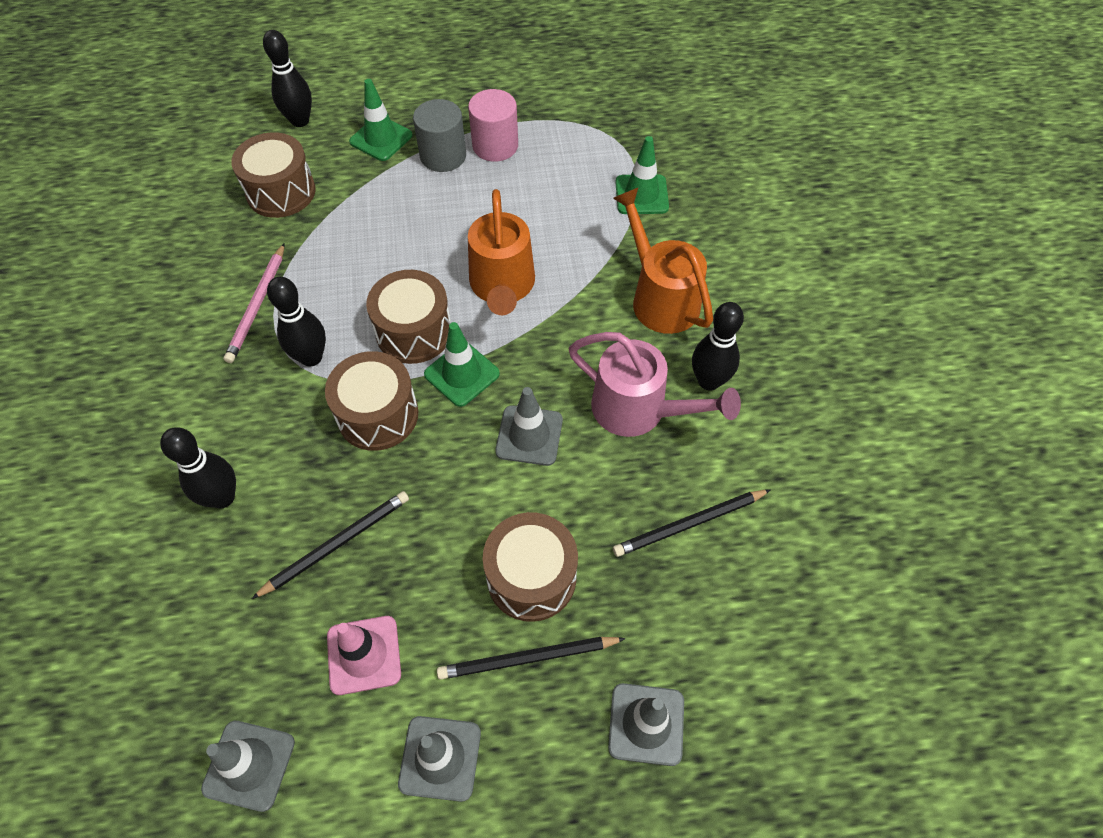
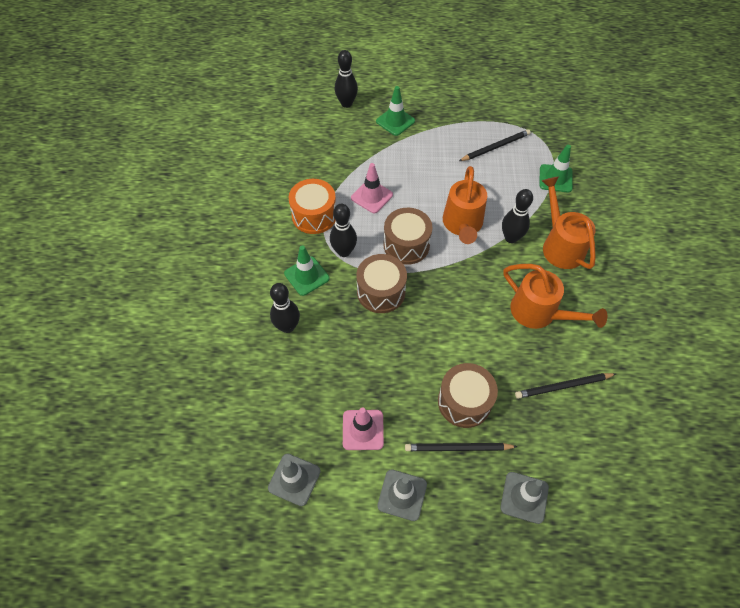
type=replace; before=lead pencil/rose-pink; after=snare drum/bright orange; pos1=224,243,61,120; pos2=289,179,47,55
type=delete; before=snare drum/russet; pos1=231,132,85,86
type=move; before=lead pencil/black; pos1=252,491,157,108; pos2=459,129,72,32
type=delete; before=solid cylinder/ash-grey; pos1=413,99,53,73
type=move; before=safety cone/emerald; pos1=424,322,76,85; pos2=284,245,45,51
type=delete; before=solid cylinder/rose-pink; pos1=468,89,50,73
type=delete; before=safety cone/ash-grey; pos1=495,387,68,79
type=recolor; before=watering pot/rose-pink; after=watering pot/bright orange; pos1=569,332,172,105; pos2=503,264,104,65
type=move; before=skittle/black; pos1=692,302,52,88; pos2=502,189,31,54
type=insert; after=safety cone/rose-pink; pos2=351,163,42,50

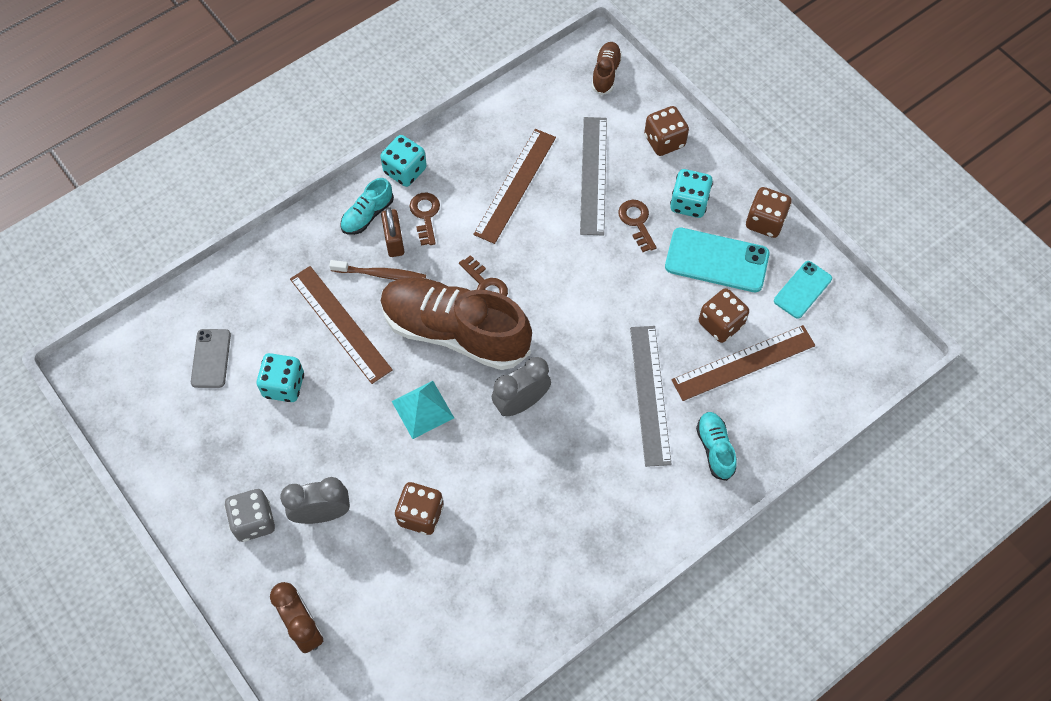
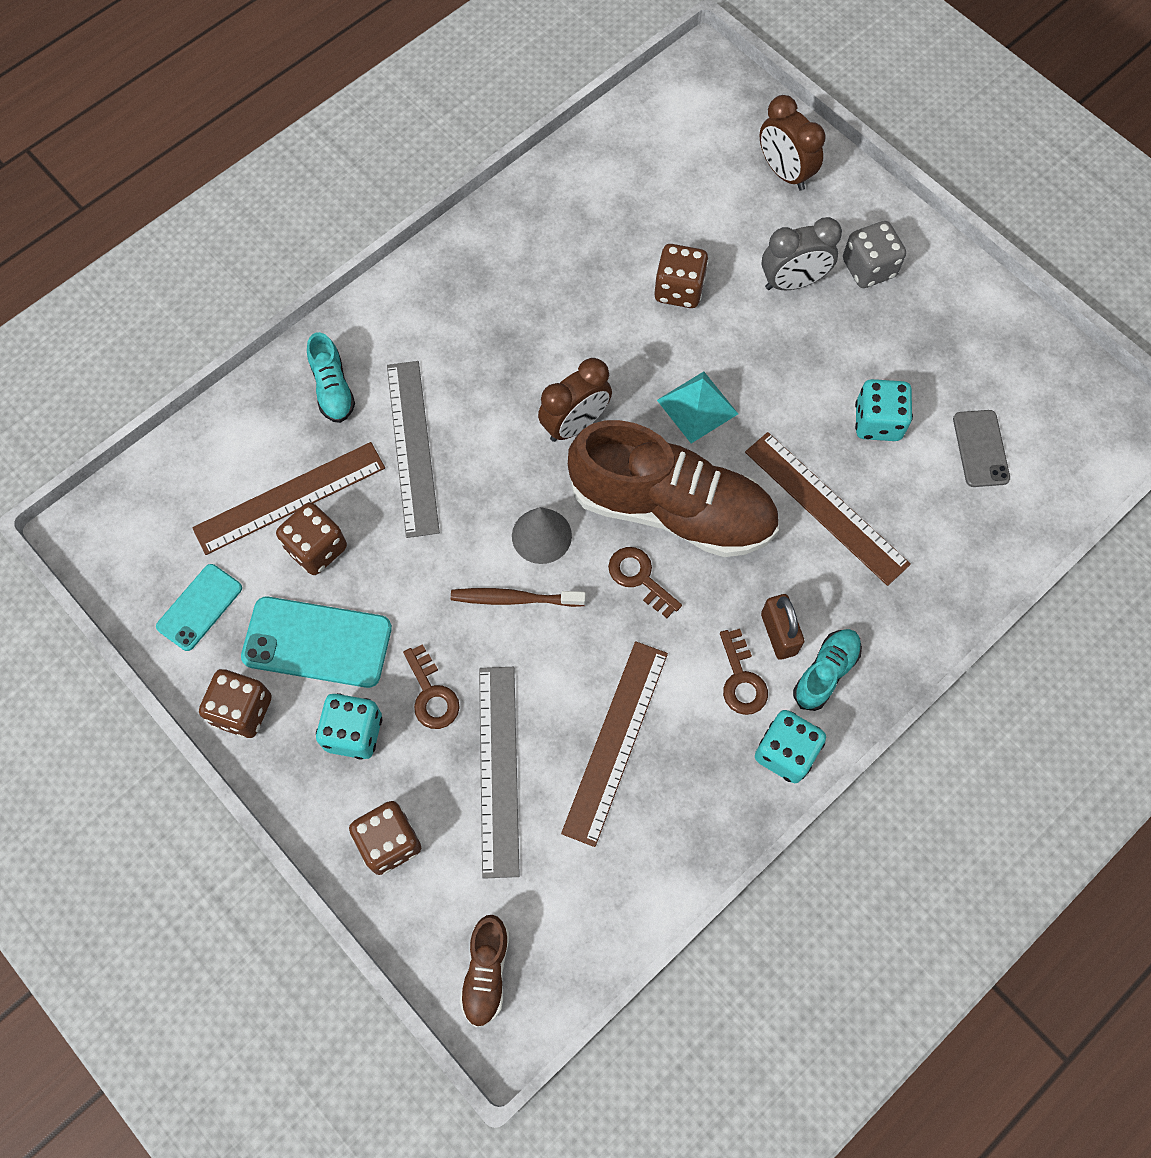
type=move; before=dental brush/russet; pos1=329,260,97,20; pos2=451,588,135,19
type=recolor; before=clock/ash-grey; after=clock/russet; pos1=492,357,59,59; pos2=538,358,74,84
type=insert; after=solid cone/ash-grey; pos2=512,507,60,57

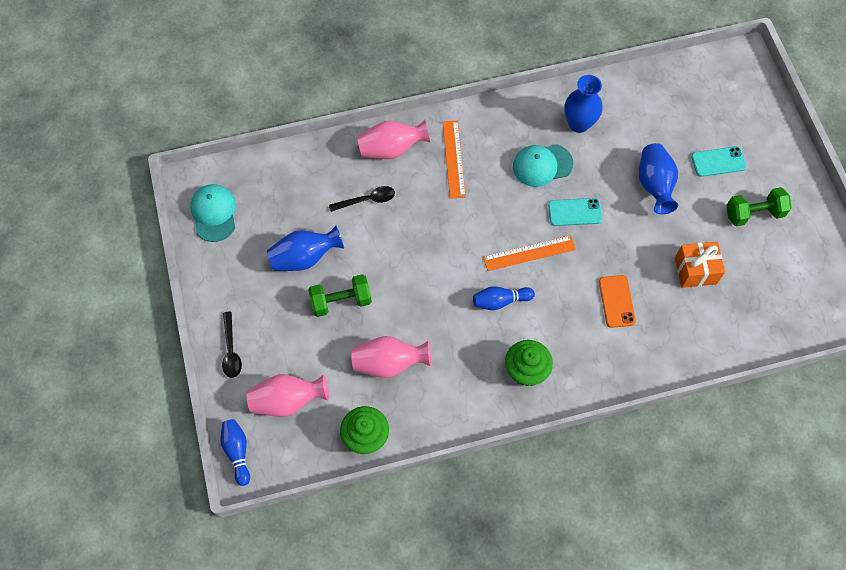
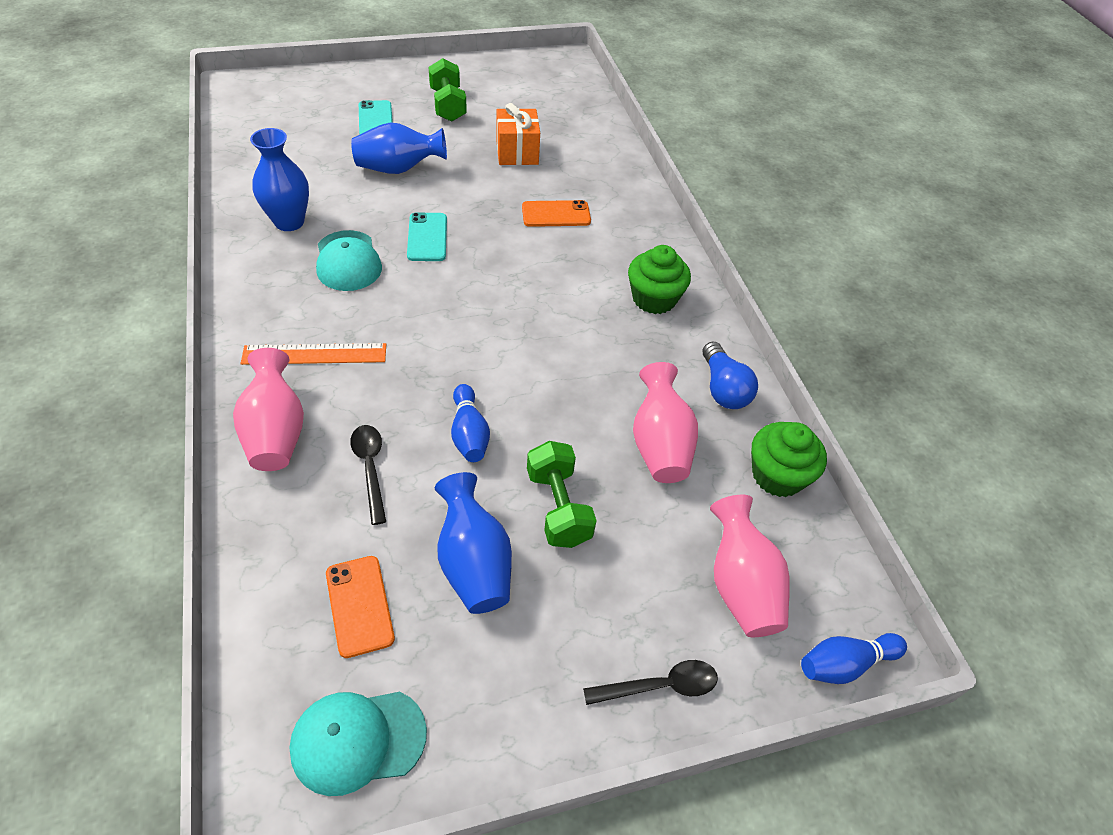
type=move; before=skittle/royal blue; pos1=473,286,62,24; pos2=451,384,39,78
type=delete; before=ruler/bright orange; pos1=483,235,93,36
type=insert; after=smartphone/bright orange; pos2=326,556,69,102
type=insert; after=lightbulb/royal blue; pos2=703,342,55,67

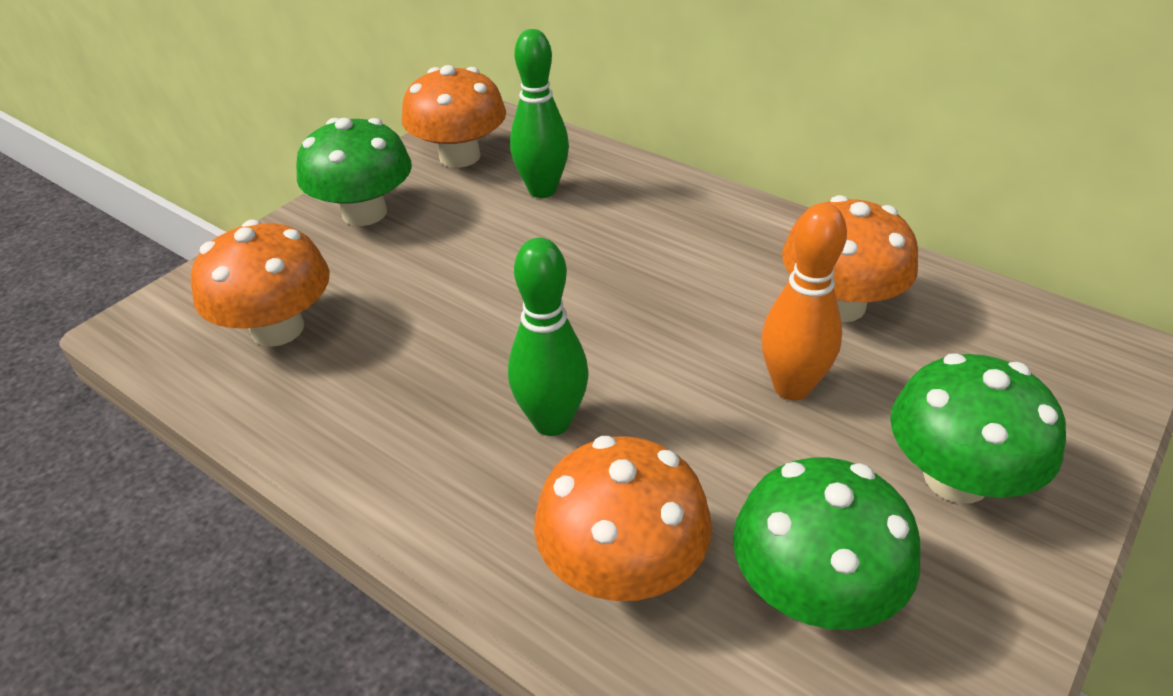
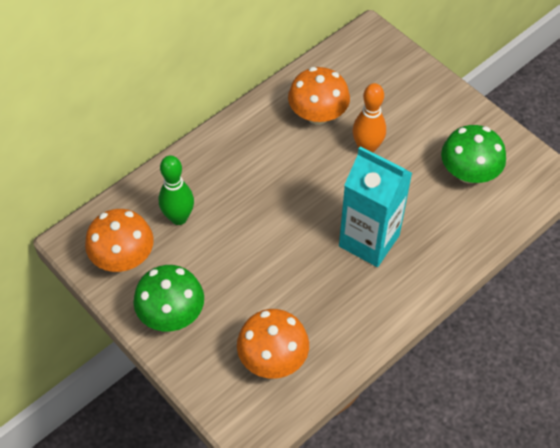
type=replace; before=skittle/emerald; after=carton/aqua; pos1=508,238,81,198; pos2=339,146,73,121
type=delete; before=mushroom/bright orange; pos1=534,436,178,165
type=delete; before=mushroom/emerald; pos1=890,353,176,151

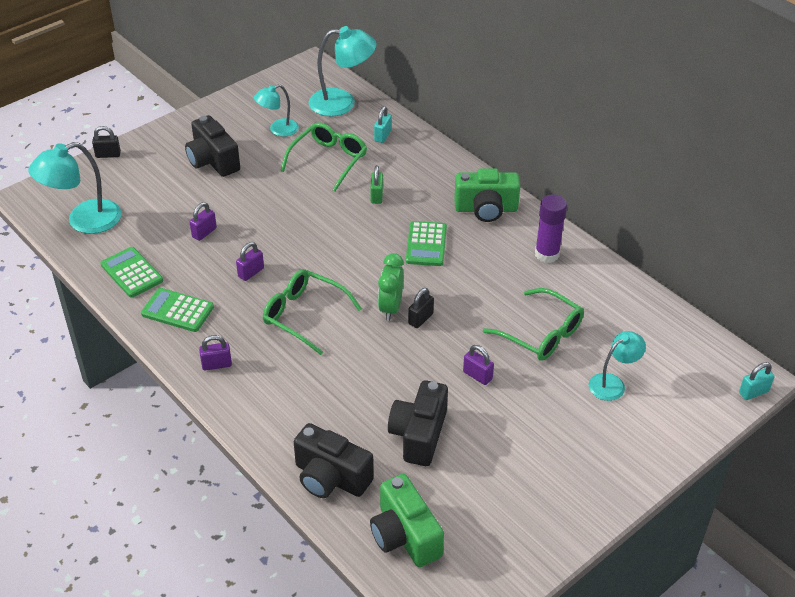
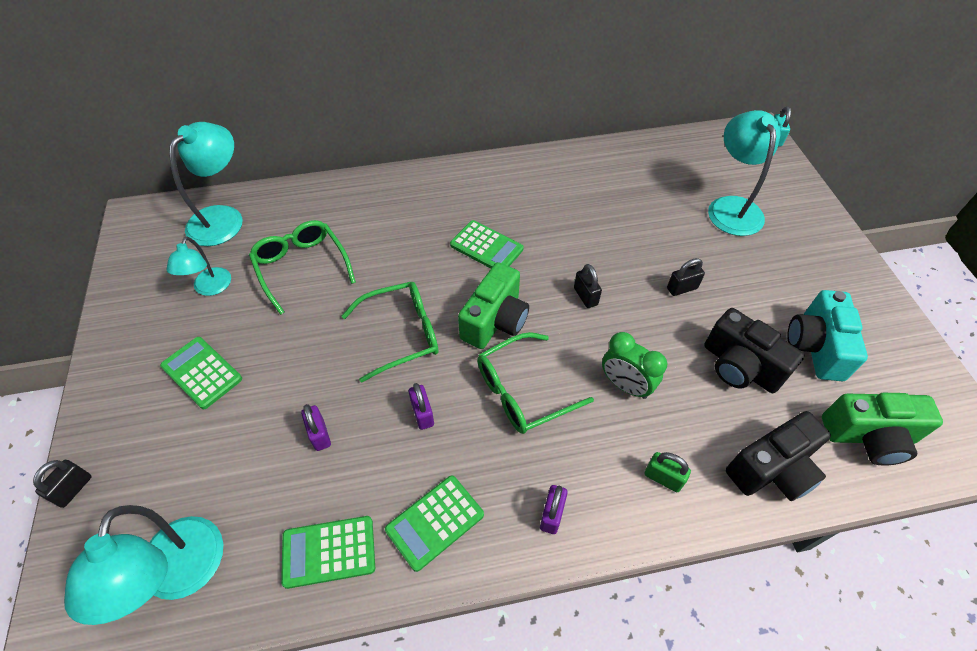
type=replace; before=photo camera/black; after=adding machine/emerald; pos1=185,115,55,62; pos2=160,337,82,72
type=move; before=padlock/emerald; pos1=370,165,13,39; pos2=644,452,47,40
type=delete; before=padlock/aqua; pos1=374,106,18,37
type=move; before=clock/emerald; pos1=378,253,26,68; pos2=602,332,65,67
type=move; before=photo camera/emerald; pos1=454,168,66,54; pos2=458,262,71,87
type=recolor; before=padlock/purple; after=padlock/black; pos1=463,345,31,40; pos2=667,258,38,38
type=move; before=eyeglasses/emerald; pos1=483,288,101,73; pos2=342,282,96,101
type=delete; before=glue/purple; pos1=535,194,32,69
type=resize; before=lamp/aqua; pos1=589,331,57,70; pos2=708,110,73,126; scale=1.65
type=insert; after=photo camera/aqua; pos2=787,290,81,91

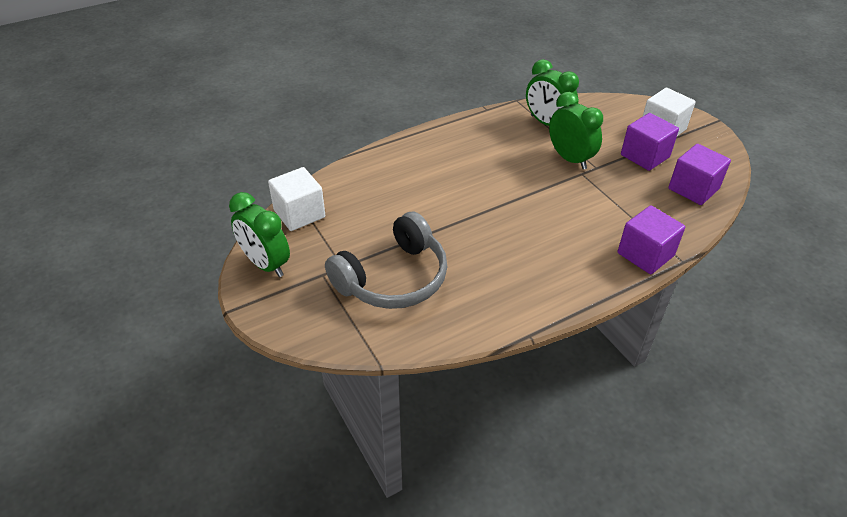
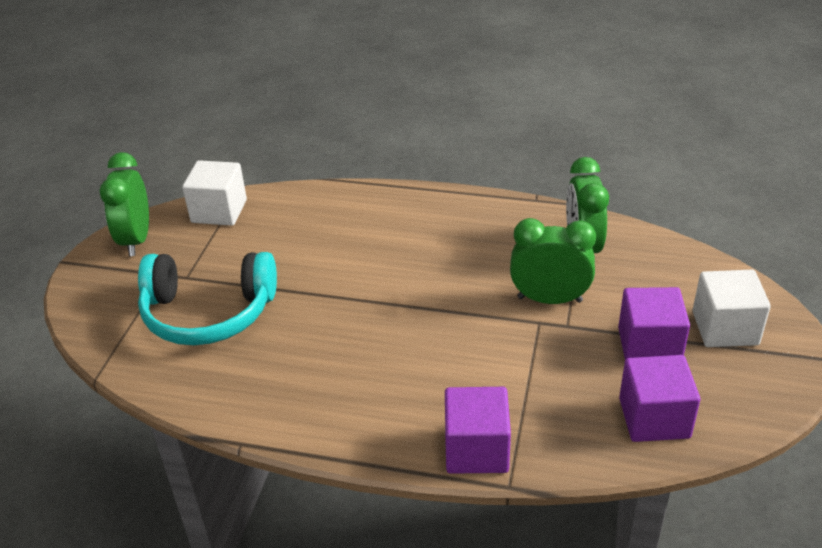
type=recolor; before=headphones/ash-grey; after=headphones/aqua; pos1=325,211,122,98; pos2=138,252,139,93
type=rotate; before=clock/emerald; pos1=549,92,54,78; pos2=510,218,86,86; turn=-90

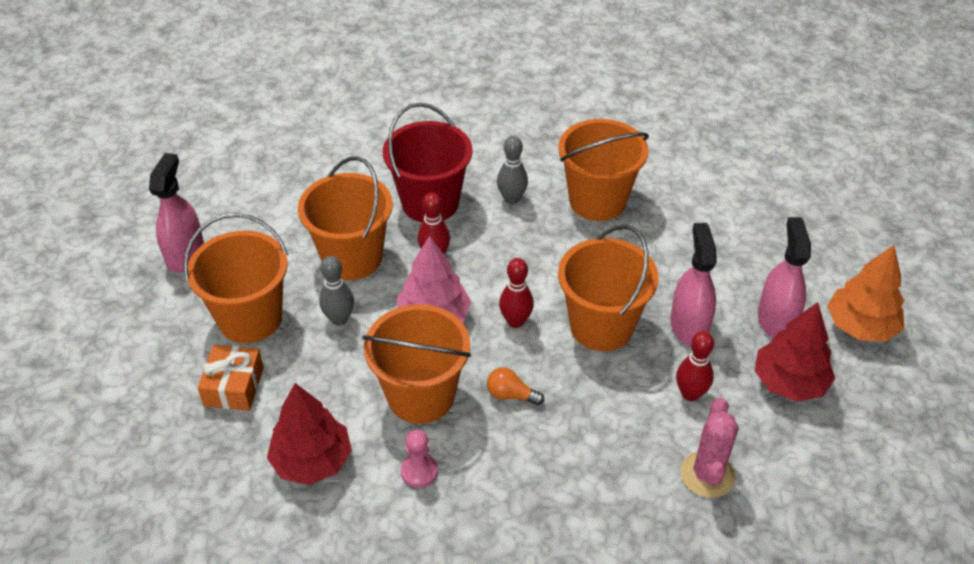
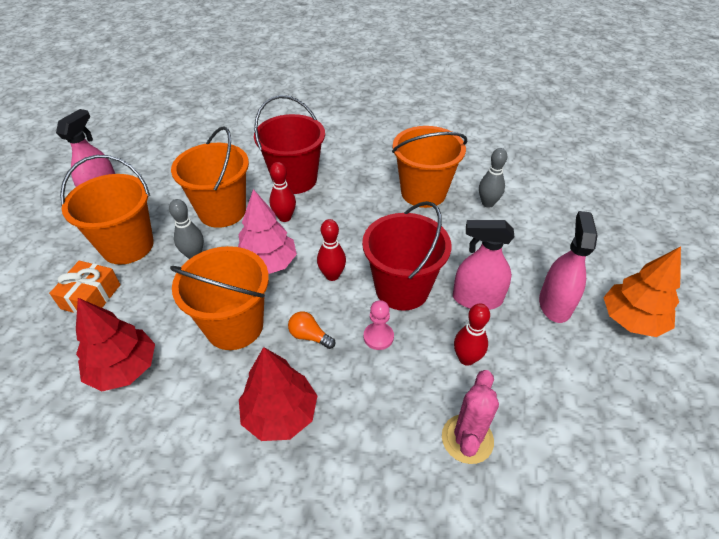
type=move; before=game pawn/rose-pink; pos1=401,430,37,58; pos2=364,300,30,50
type=move; before=skittle/ash-grey; pos1=497,136,31,68; pos2=479,148,28,60
type=recolor; before=sand bucket/bright orange; after=sand bucket/red; pos1=558,225,101,126; pos2=362,201,90,110
type=rotate; before=sprayer/rose-pink; pos1=670,223,47,123; pos2=453,220,61,90; turn=-90
type=move; before=toy tree/red; pos1=754,302,81,100; pos2=239,347,78,94

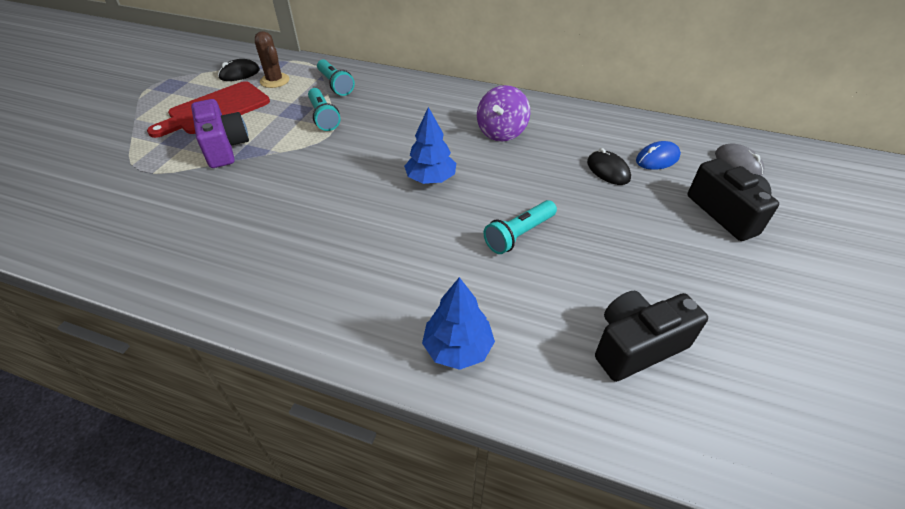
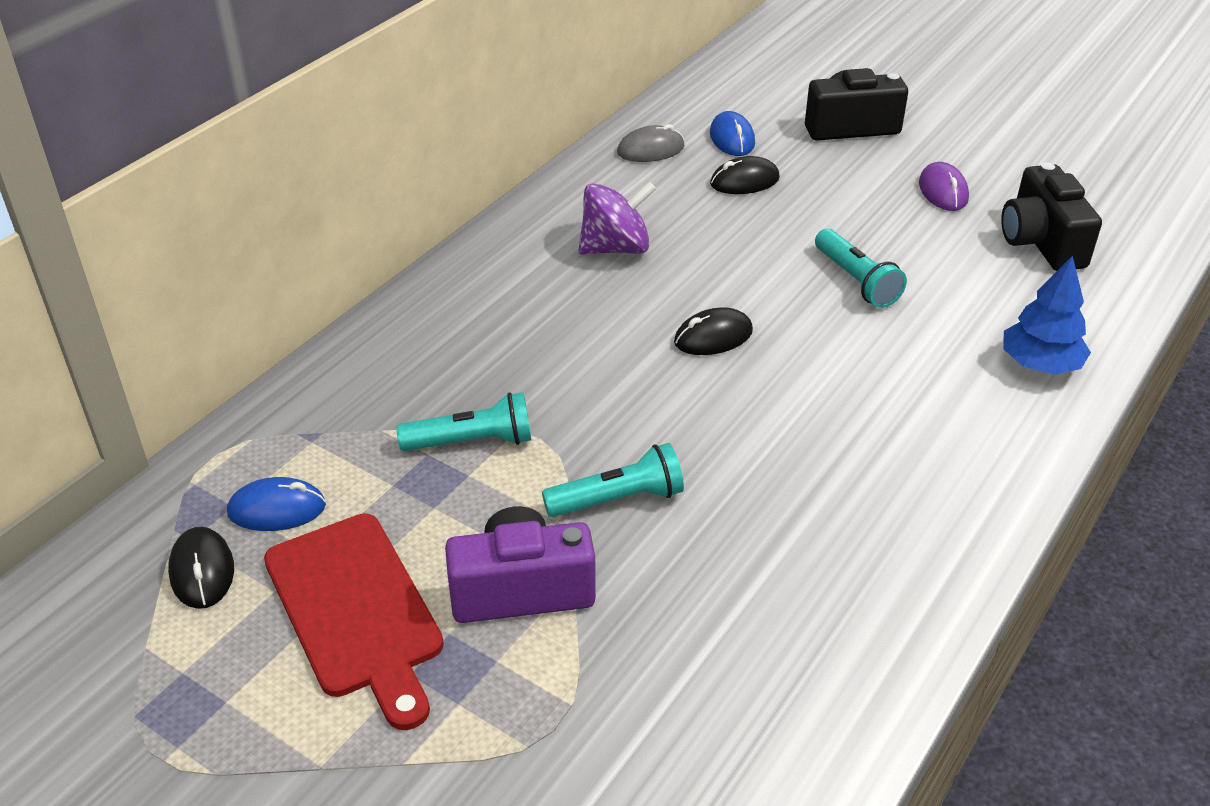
type=replace; before=cactus/russet; after=PC mouse/royal blue; pos1=255,31,34,57; pos2=227,477,99,54
type=move; before=torch/aqua; pos1=317,60,38,36; pos2=542,443,142,74
type=replace; before=toy tree/royal blue; after=PC mouse/black; pos1=404,107,52,77; pos2=674,307,79,48
type=rotate; before=spinning top/purple; pos1=477,85,53,57; pos2=578,181,78,74; turn=-60
type=move; before=PC mouse/ash-grey; pos1=715,143,49,33; pos2=617,124,68,38
type=insert; after=PC mouse/purple; pos2=919,162,50,49

